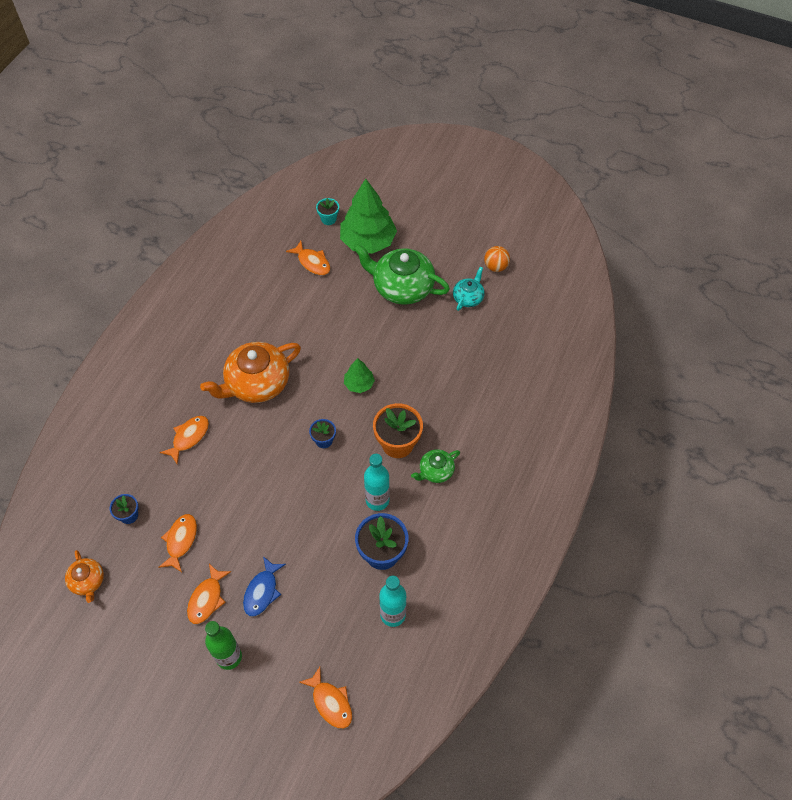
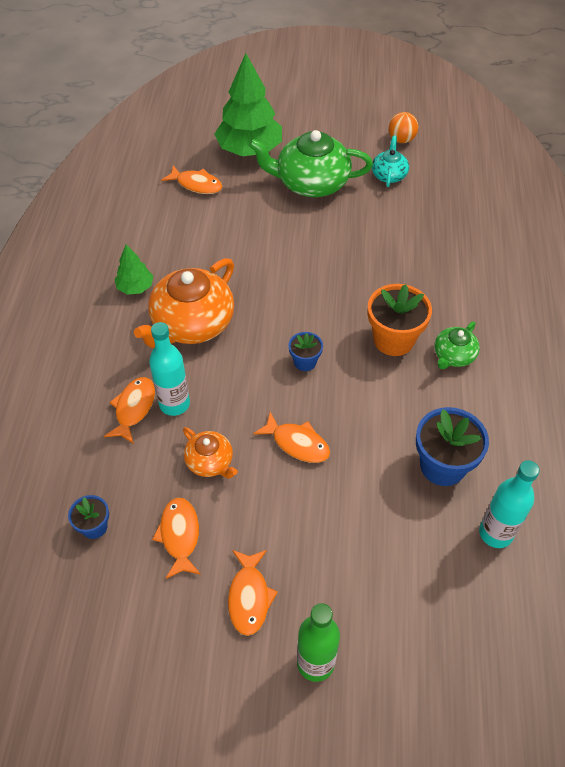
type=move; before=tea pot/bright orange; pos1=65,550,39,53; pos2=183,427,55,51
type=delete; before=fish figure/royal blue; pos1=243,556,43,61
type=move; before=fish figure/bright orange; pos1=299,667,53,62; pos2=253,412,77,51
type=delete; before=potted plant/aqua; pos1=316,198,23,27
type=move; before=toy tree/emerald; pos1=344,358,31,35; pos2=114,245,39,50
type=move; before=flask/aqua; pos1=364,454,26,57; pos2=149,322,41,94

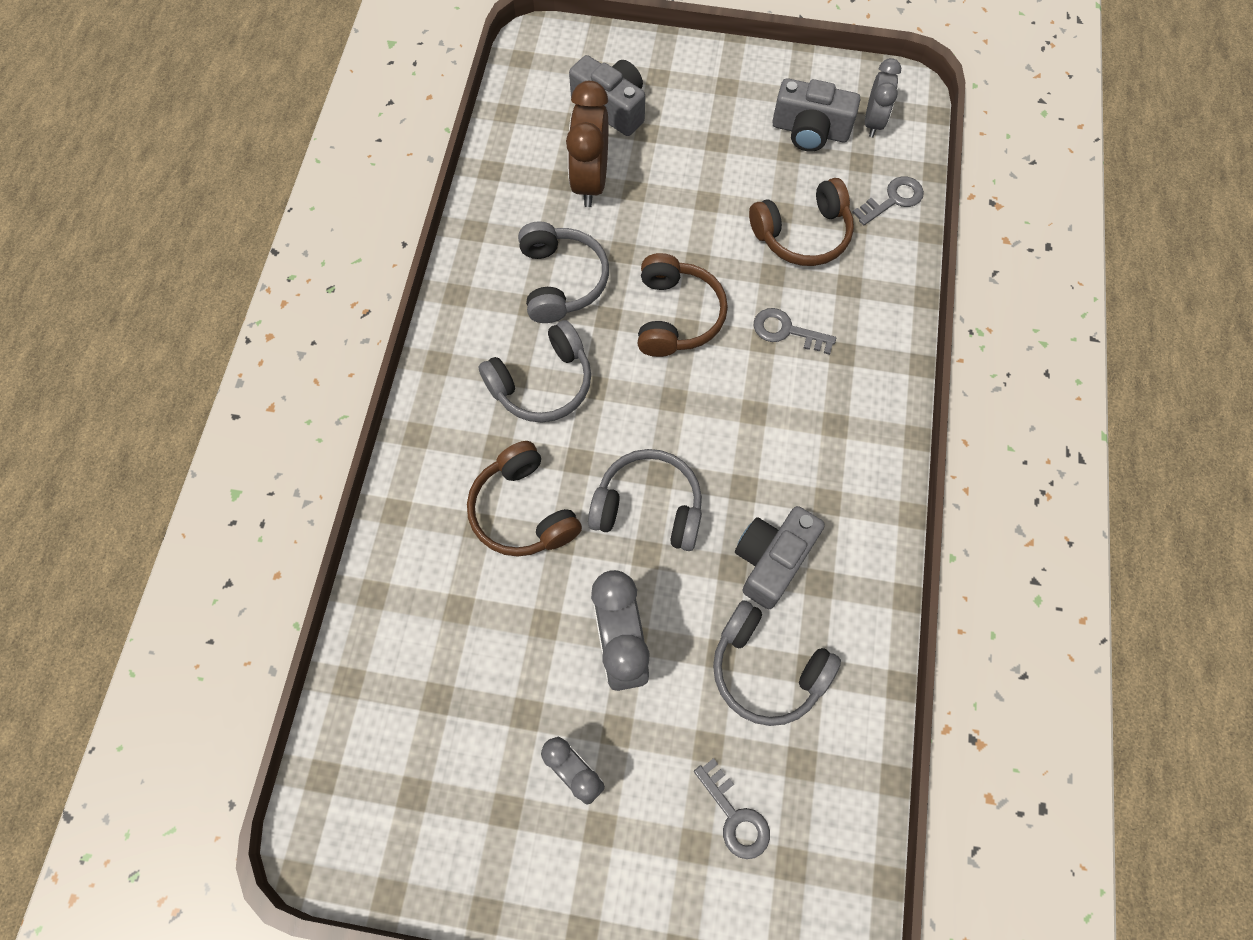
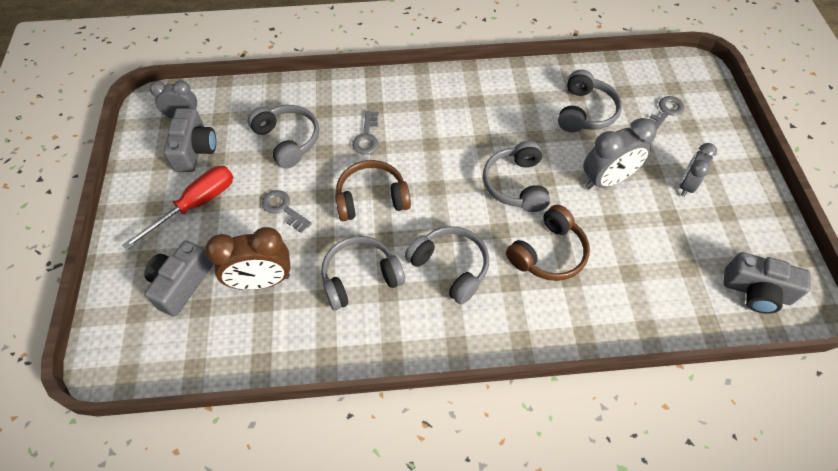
type=move; before=photo camera/ash-grey; pos1=735,506,90,103; pos2=723,252,88,62
type=recolor; before=headphones/russet; after=headphones/ash-grey; pos1=749,178,105,88; pos2=248,105,71,64
type=move; before=key/ash-grey; pos1=852,176,72,49; pos2=262,190,50,43
type=insert; after=screwdriver/red; pos2=122,166,111,84

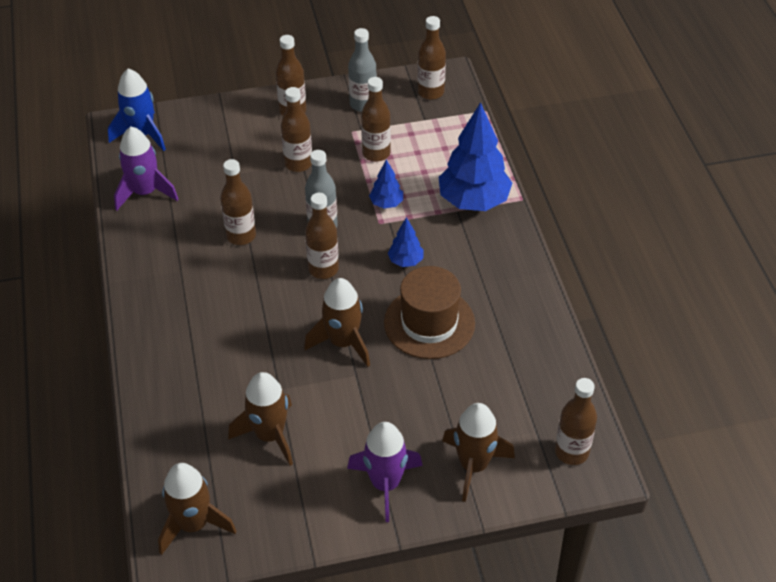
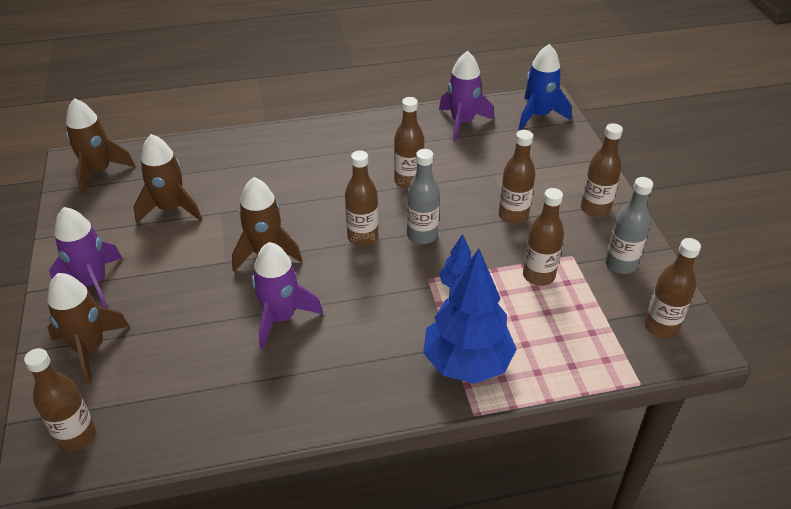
type=replace; before=hat/russet; after=toy rocket/purple; pos1=384,266,91,93; pos2=252,242,71,107
type=delete; before=toy tree/royal blue; pos1=388,217,35,50

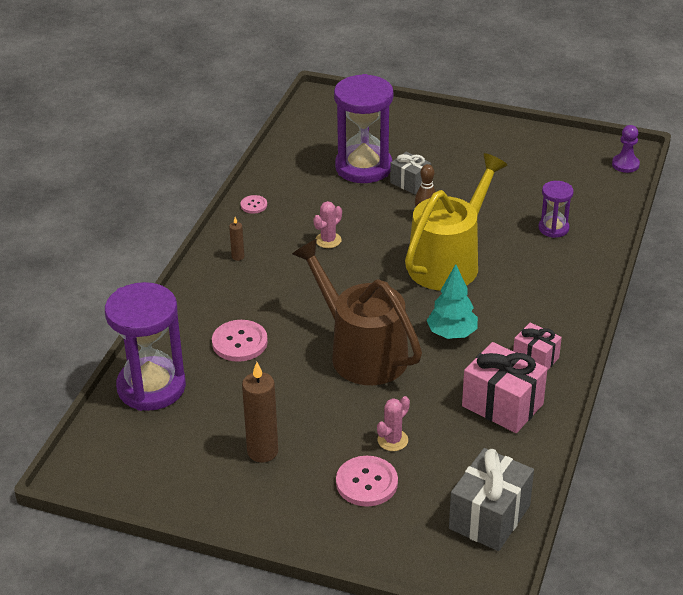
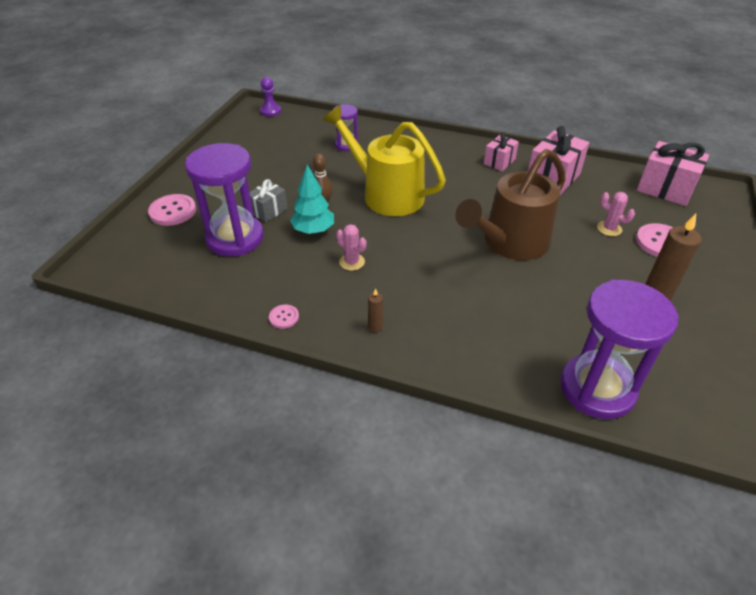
type=move; before=shirt button/rose-pink; pos1=212,320,56,42; pos2=148,194,48,32
type=move; before=toy tree/aqua; pos1=427,264,51,75; pos2=290,164,44,70
type=recolor; before=present/ash-grey; after=present/rose-pink; pos1=449,448,85,103; pos2=637,141,72,65

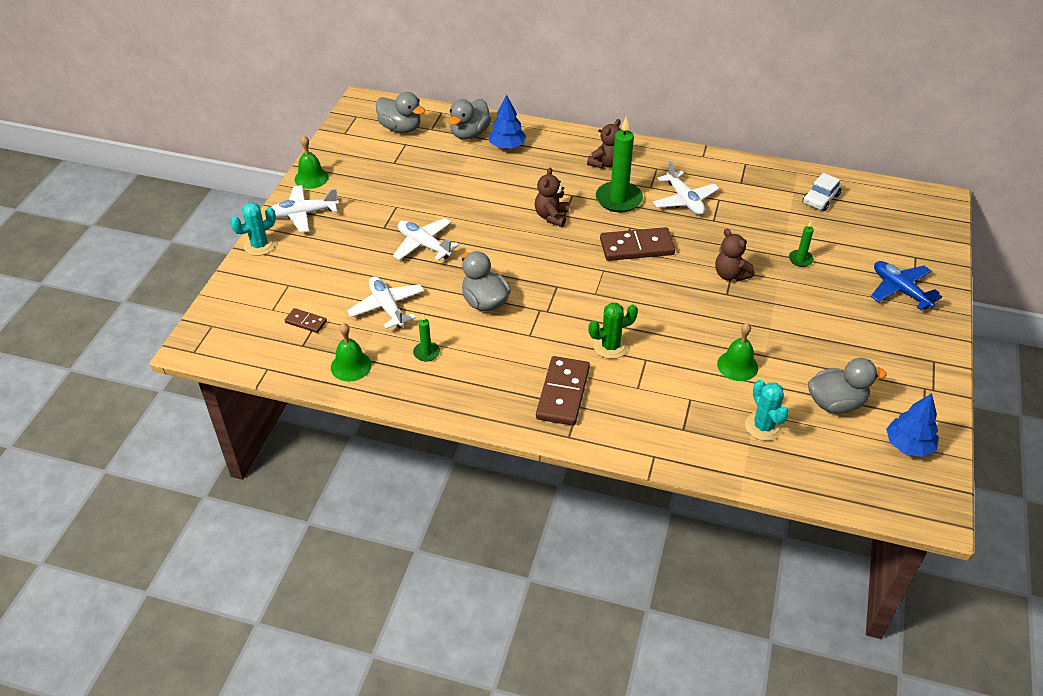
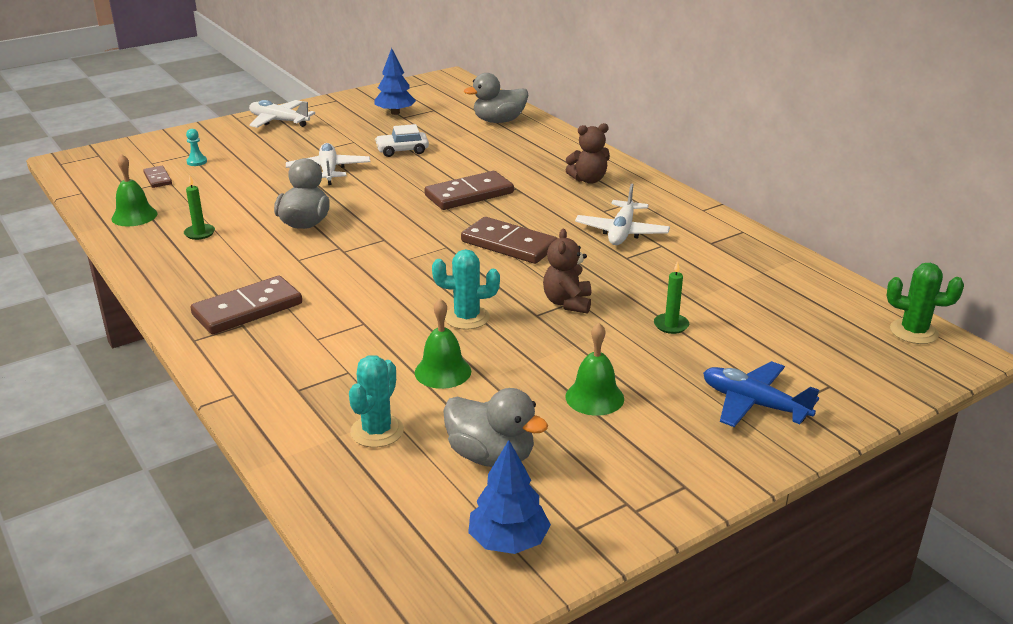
type=move; before=cactus/aqua; pos1=230,202,46,54; pos2=432,249,68,81
type=move; before=hand bell/emerald; pos1=295,136,34,53; pos2=565,323,59,93
type=delete; before=plane/pure white; pos1=347,276,77,53
type=delete; before=rubber duck/ash-grey; pos1=376,92,49,41
type=move; before=toy tree/royal blue; pos1=488,95,39,54; pos2=374,48,42,67
type=replace; before=teddy/russet; after=domino piece/russet; pos1=535,167,34,60; pos2=424,171,90,39
type=move; before=cactus/emerald; pos1=588,303,50,56; pos2=887,263,77,81
type=delete; before=pillar candle/emerald; pos1=596,117,47,95
type=move; before=car/pure white; pos1=803,173,39,38; pos2=375,124,54,33
type=rotate; before=plane/royal blue; pos1=871,261,71,49; pos2=703,361,116,66; turn=-60
type=insert; after=game pawn/aqua; pos2=186,129,21,37

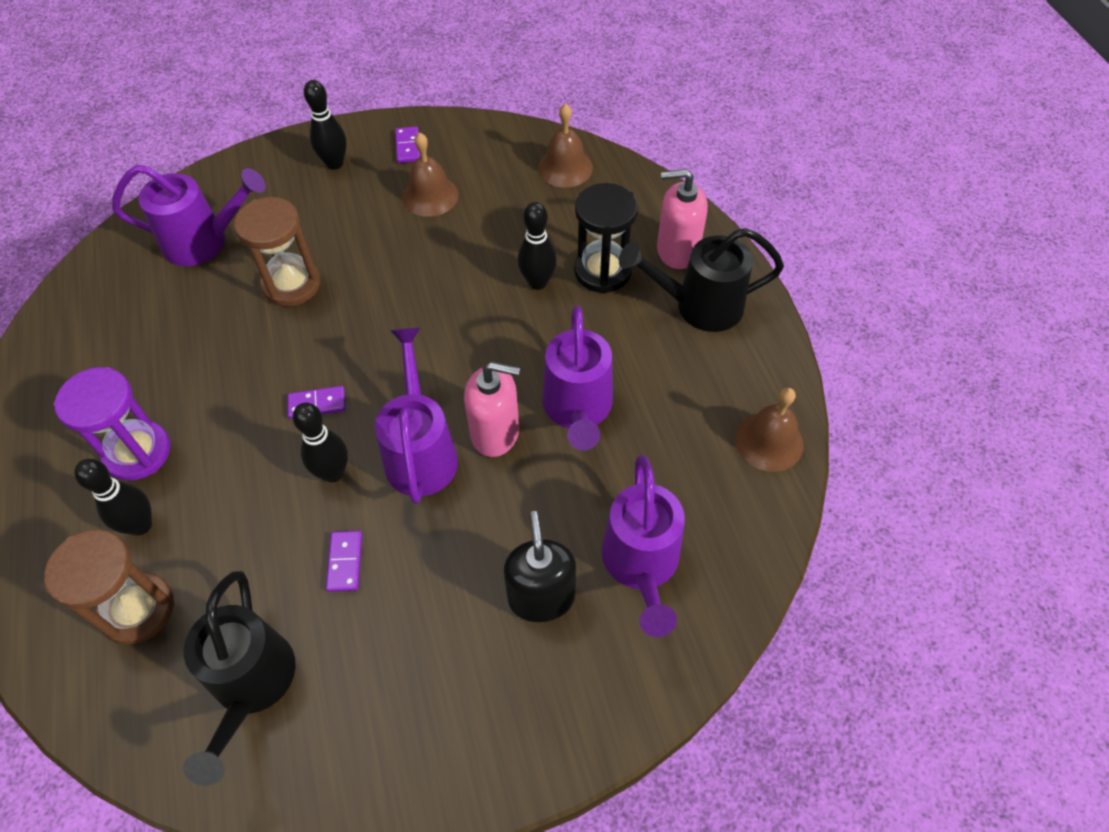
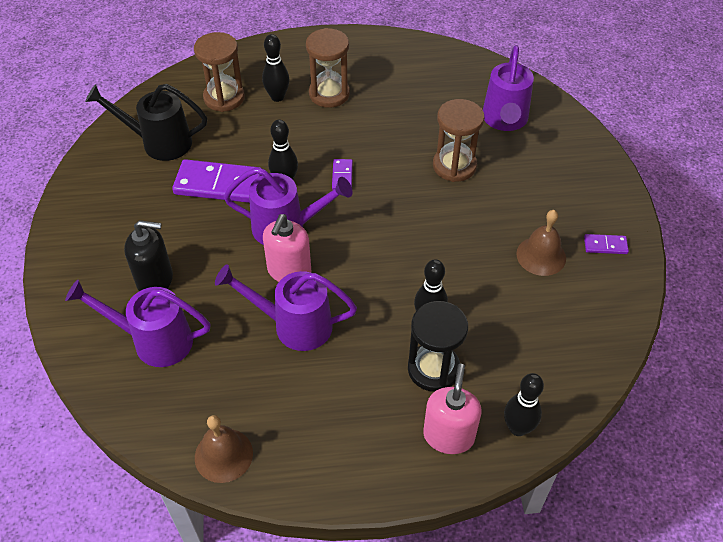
type=recolor; before=sandglass/purple; after=sandglass/russet; pos1=54,367,116,114; pos2=306,28,44,80
type=move; before=skittle/black; pos1=304,80,42,90; pos2=504,373,40,63
type=resize; before=domino piece/purple; pos1=326,531,36,61; pos2=172,159,90,44; scale=2.11
type=delete; before=hand bell/russet; pos1=538,103,55,85
type=delete; before=watering pot/black; pos1=619,228,165,104

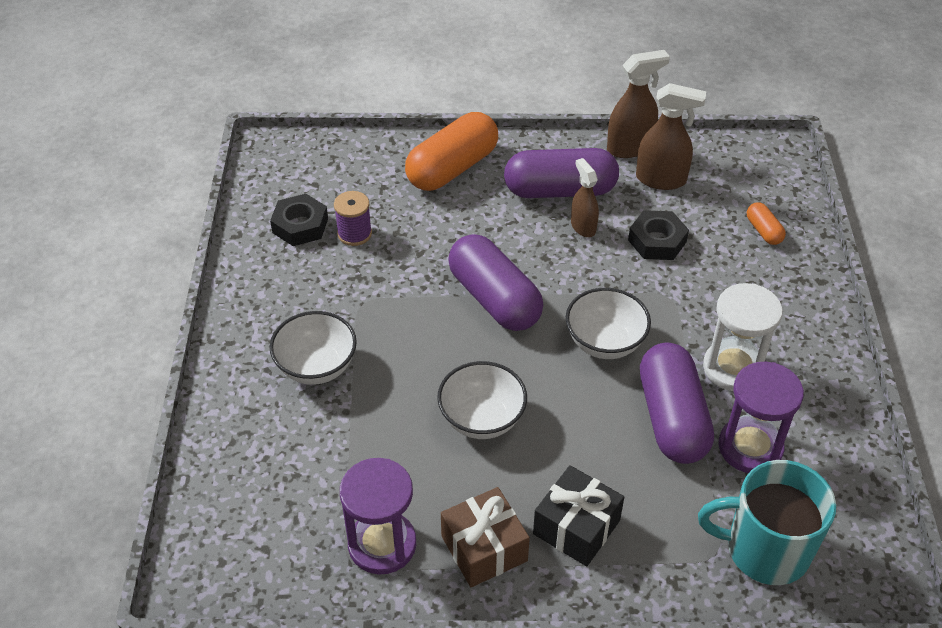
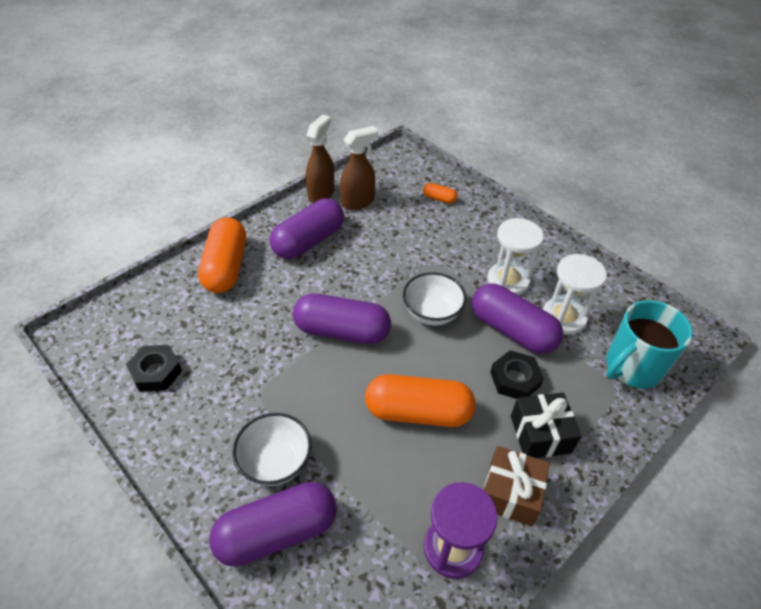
type=delete; before=bobbin/purple; pos1=334,191,38,55
type=replace; before=serving bowl/pure white; after=capsule/bright orange; pos1=437,361,90,78; pos2=365,374,111,53
type=delete; before=sprayer/russet; pos1=571,158,28,79
type=move; before=hex nut/black; pos1=628,210,61,50; pos2=490,350,54,49
type=recolor; before=sandglass/purple; after=sandglass/pure white; pos1=718,362,86,111; pos2=543,254,64,81
type=insert; after=capsule/purple; pos2=209,482,128,85

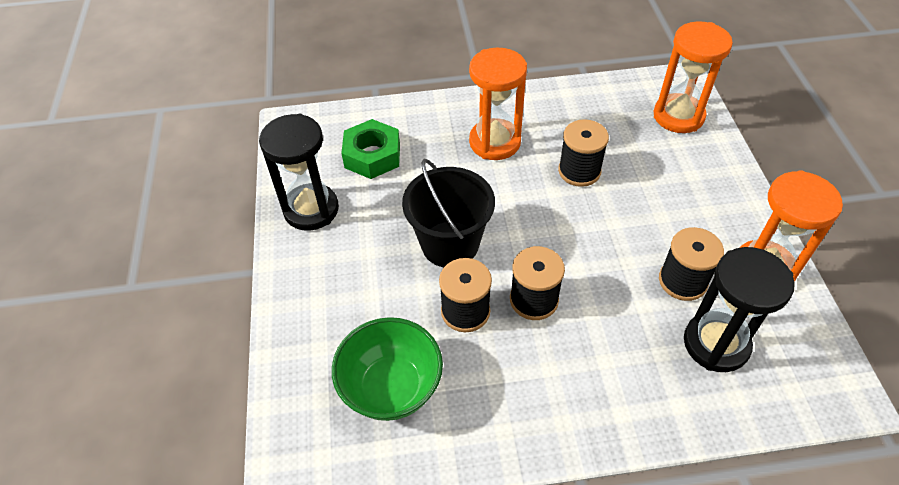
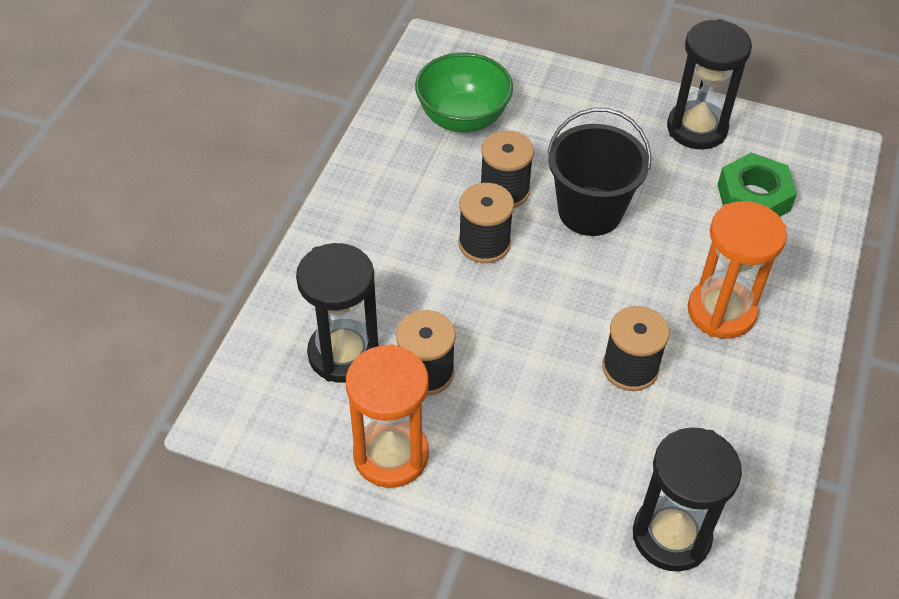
type=recolor; before=sandglass/bright orange; after=sandglass/black; pos1=654,21,79,112; pos2=633,427,109,145

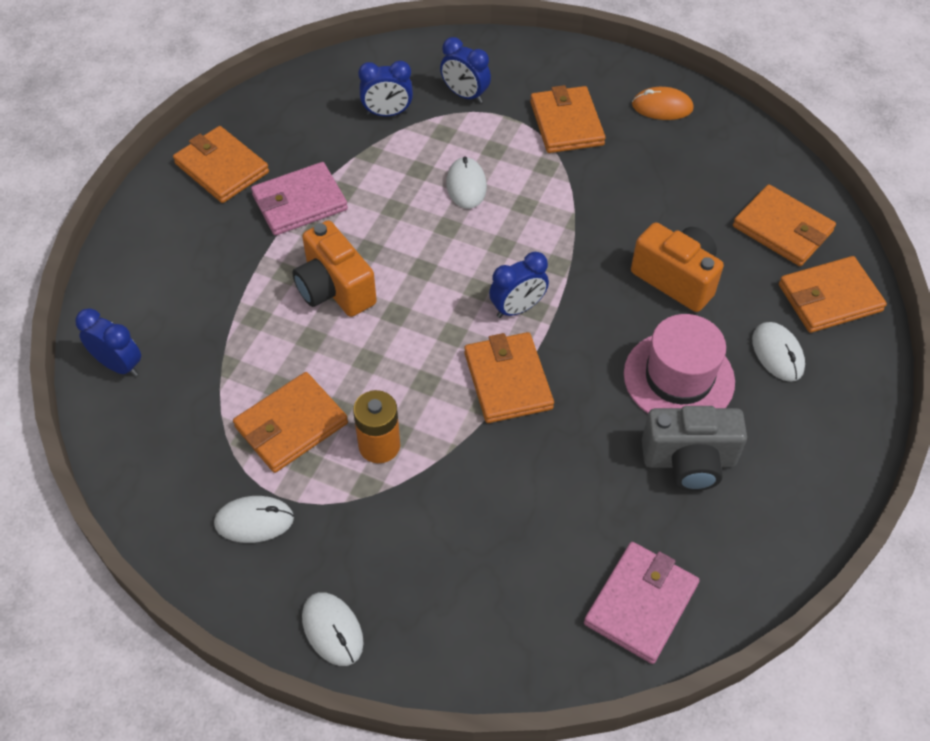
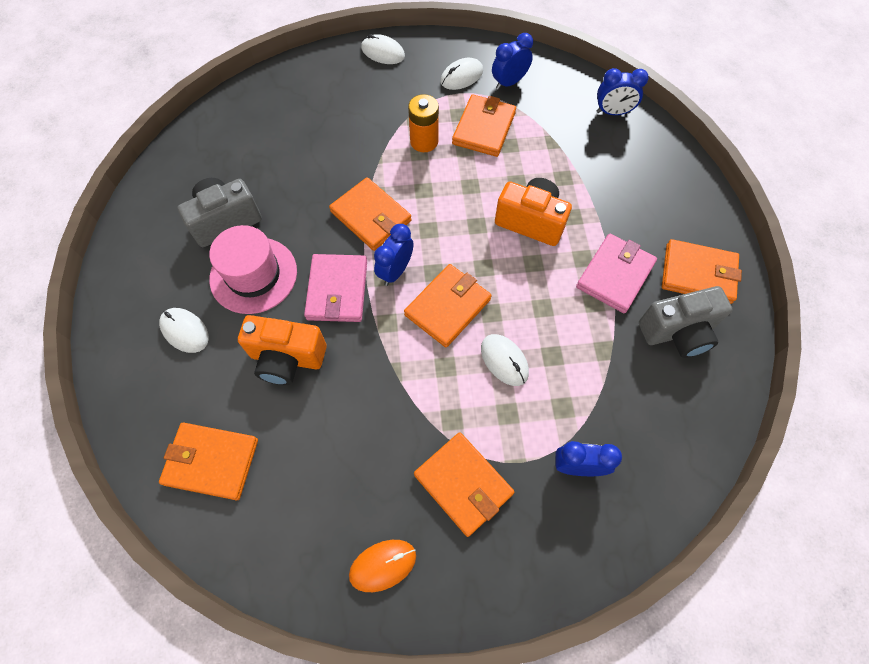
type=move; before=clock/royal blue; pos1=358,61,55,55; pos2=492,33,41,57
type=move; before=billfold/rose-pink; pos1=584,542,115,122; pos2=304,254,63,68
type=move; before=billfold/bright orange; pos1=779,256,108,77; pos2=404,264,88,83
type=insert; after=photo camera/ash-grey; pos2=639,286,94,72

